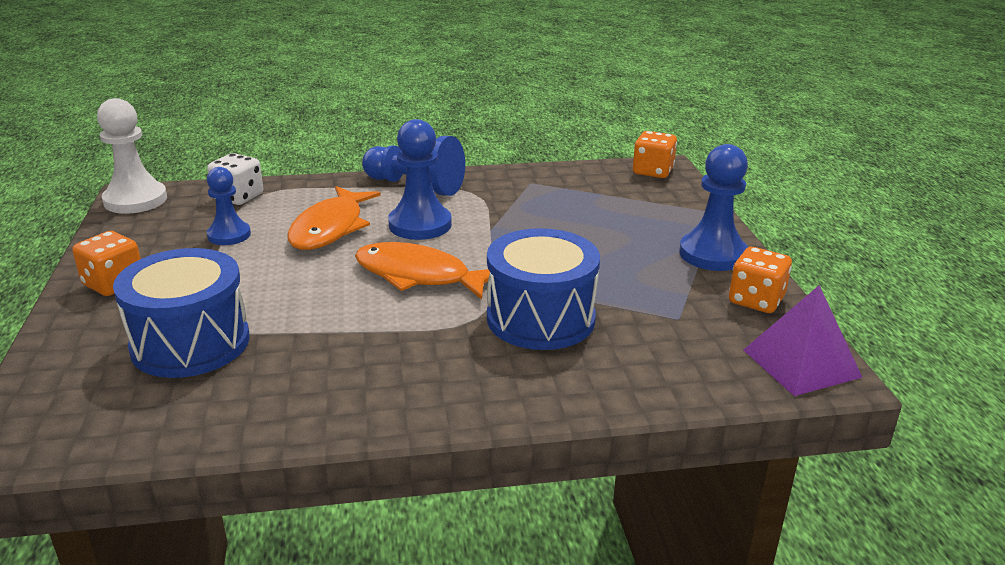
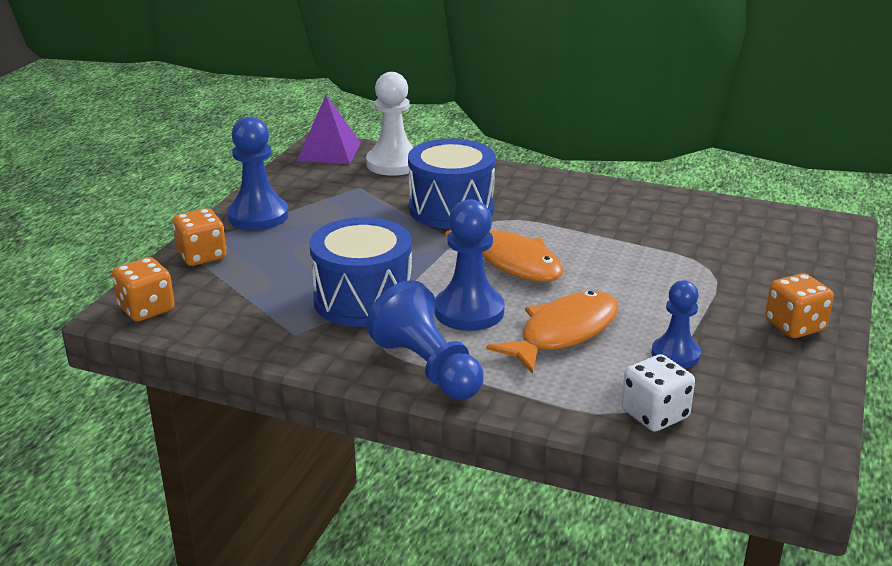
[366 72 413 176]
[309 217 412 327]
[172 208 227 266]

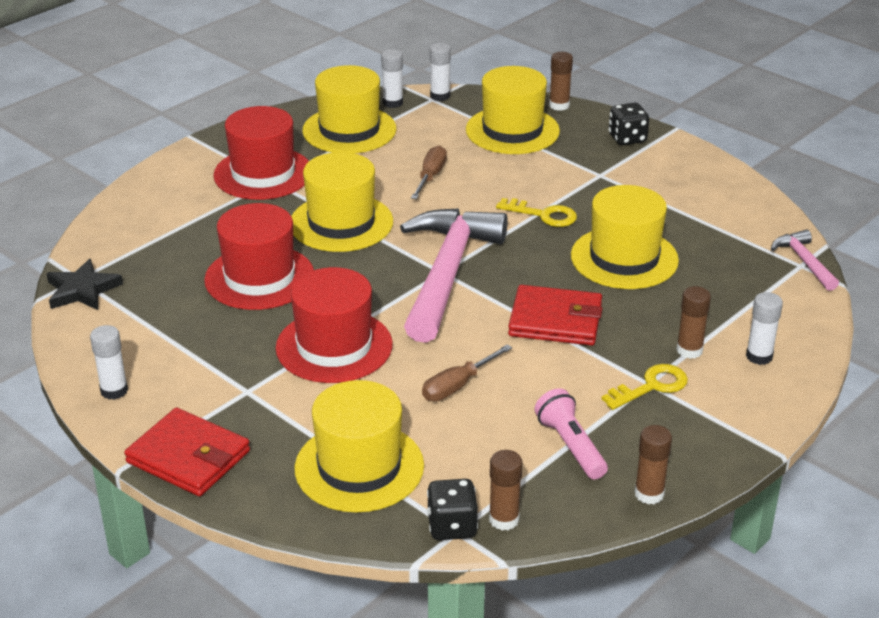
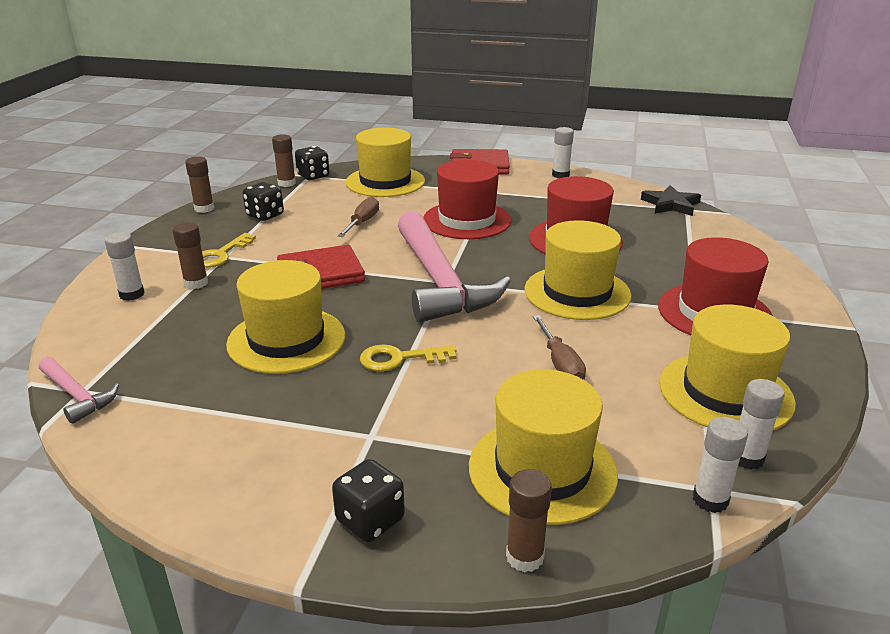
[243 182 284 221]

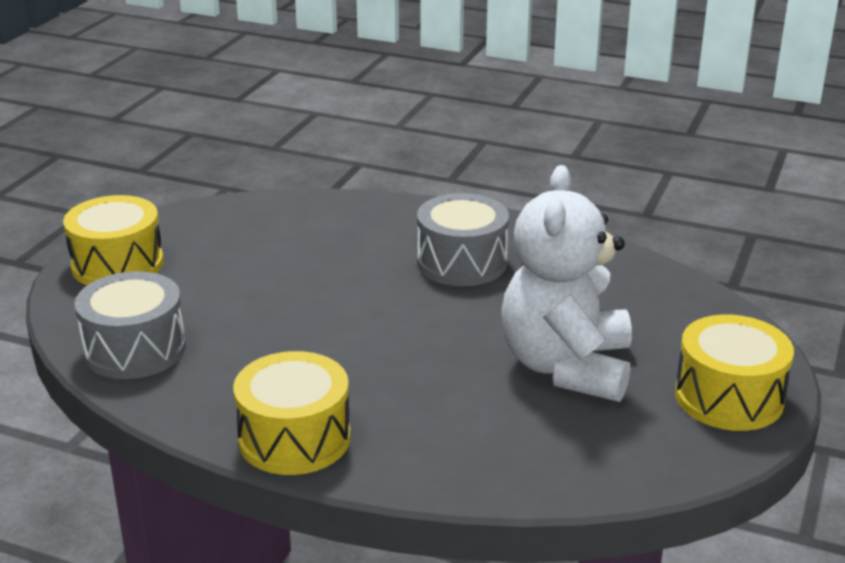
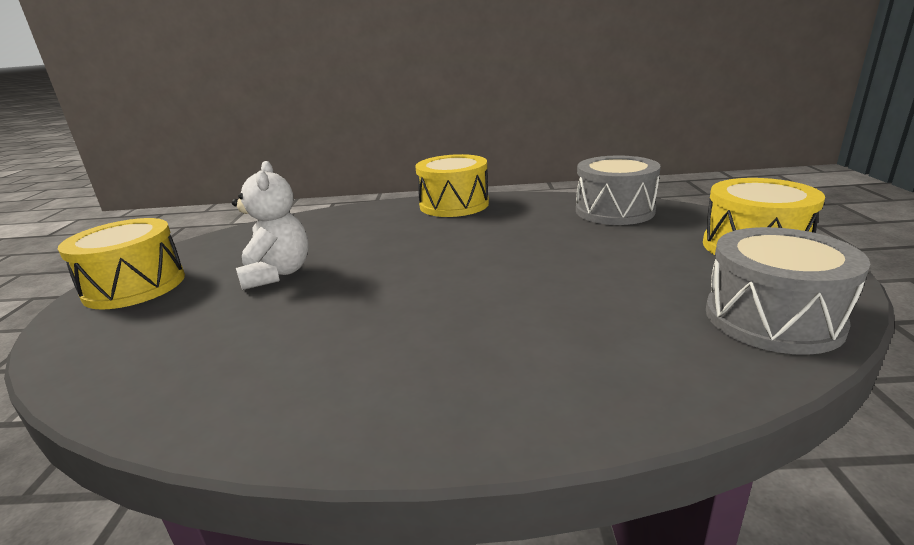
[706 227 870 355]
[232 161 309 290]

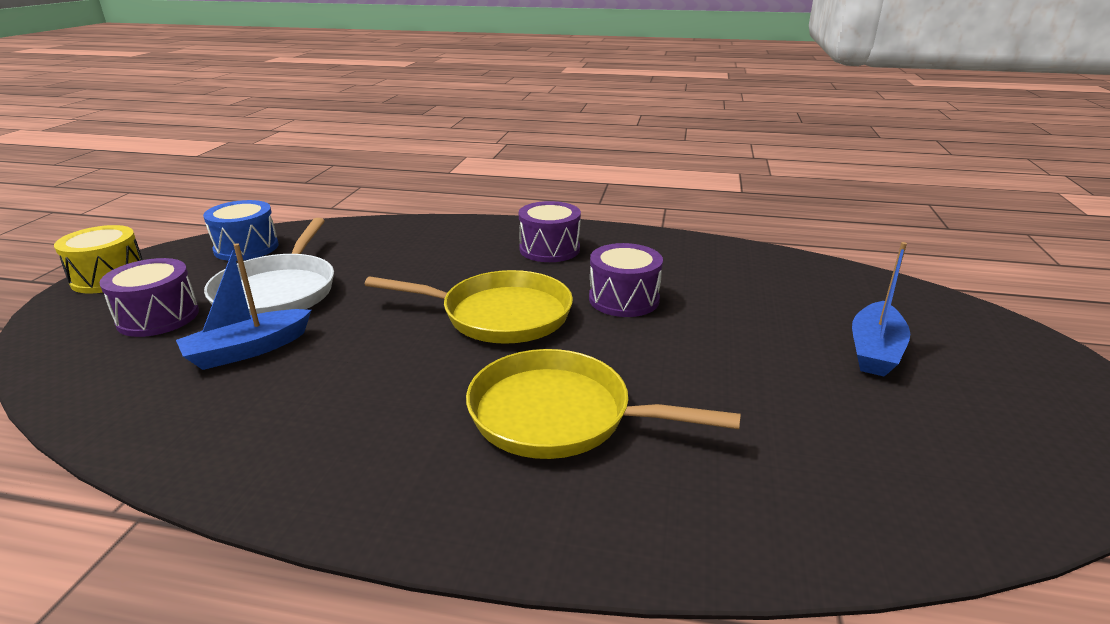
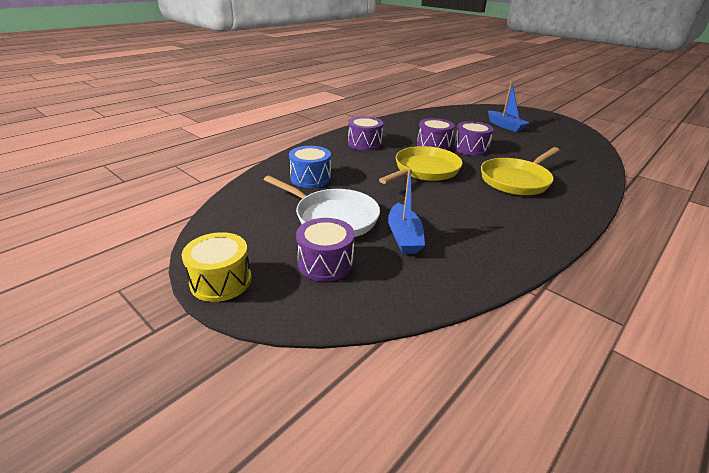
[289 146 331 188]
[454 121 494 156]

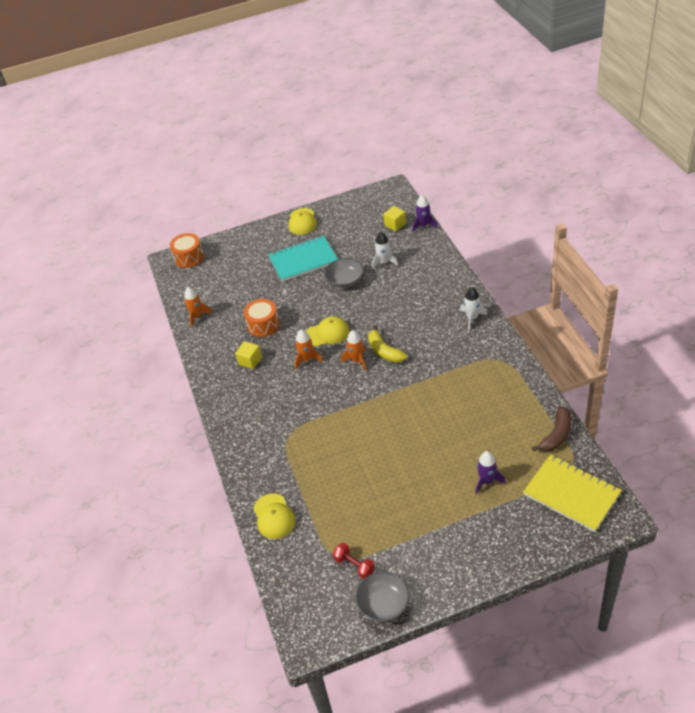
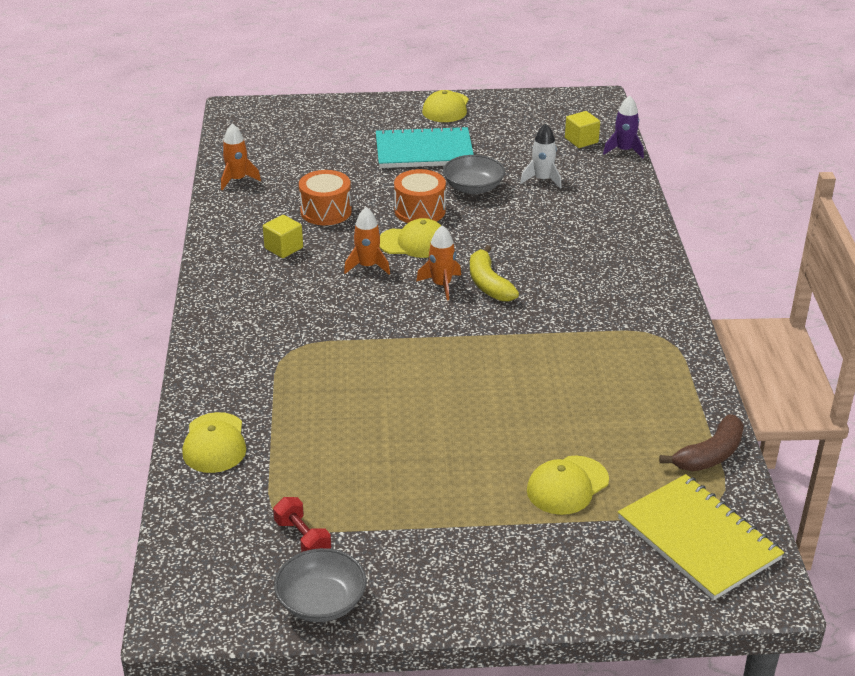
[394 169 446 223]
[460 287 488 330] (first image)
[527 456 609 515]

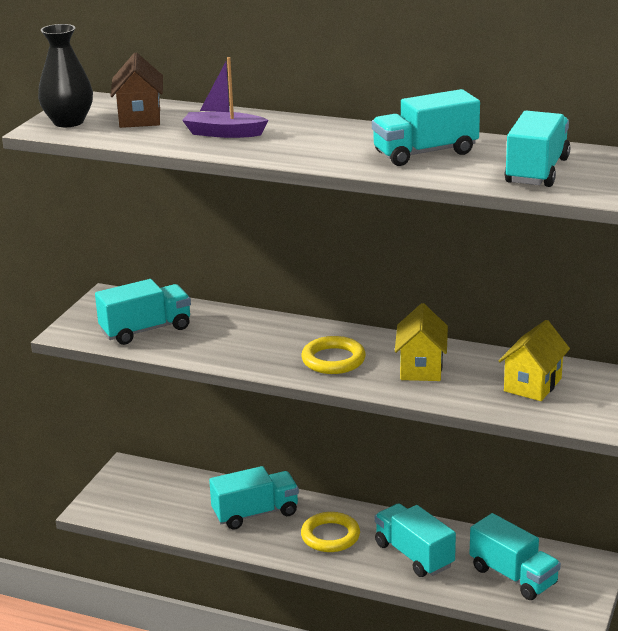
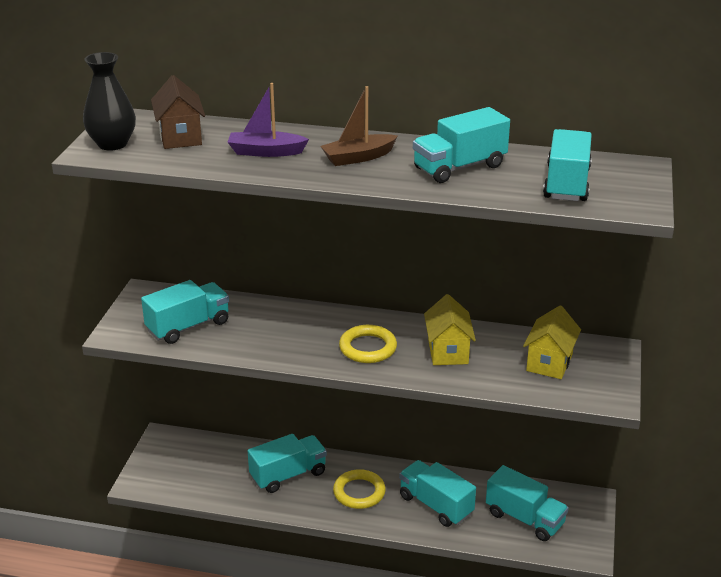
[320 86 398 166]

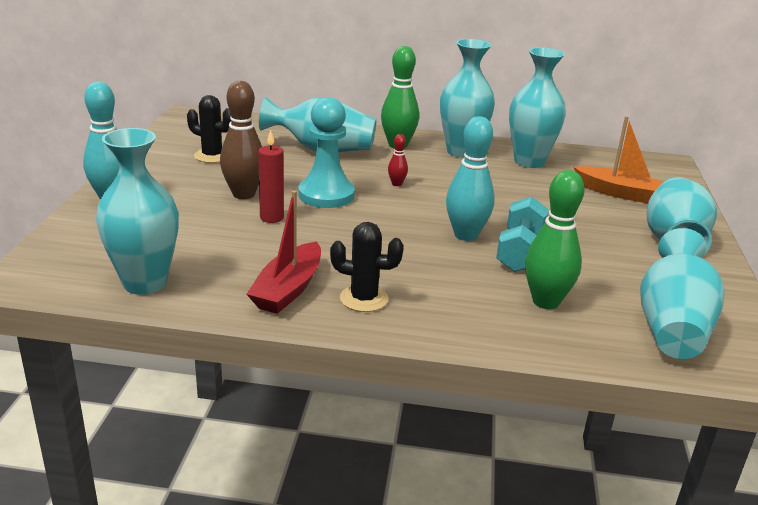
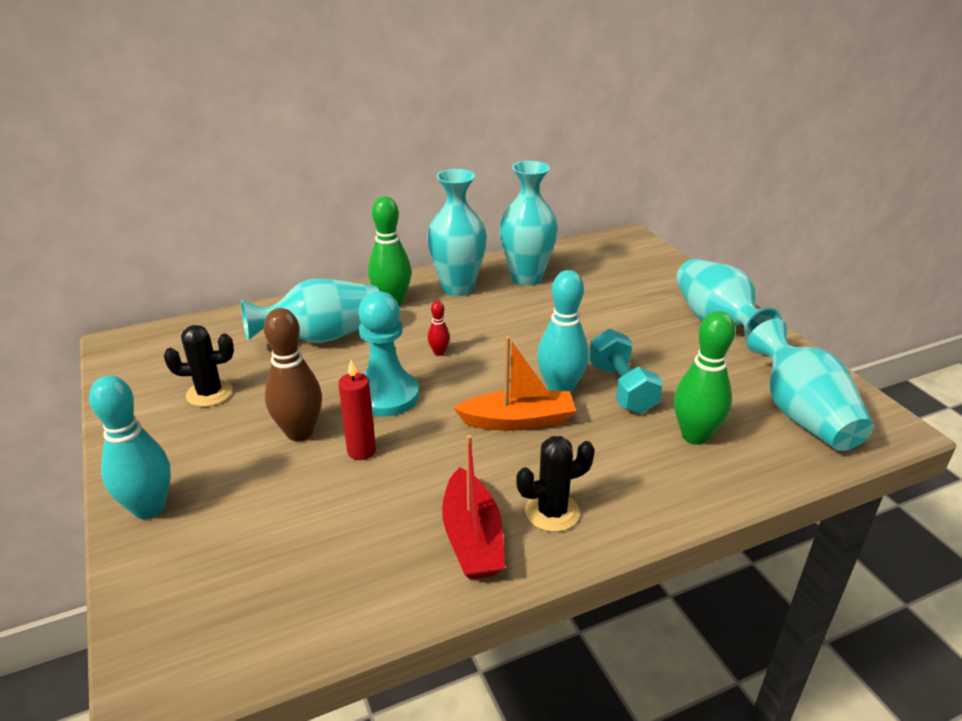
[96 128 179 295] (first image)
[454 336 576 431]

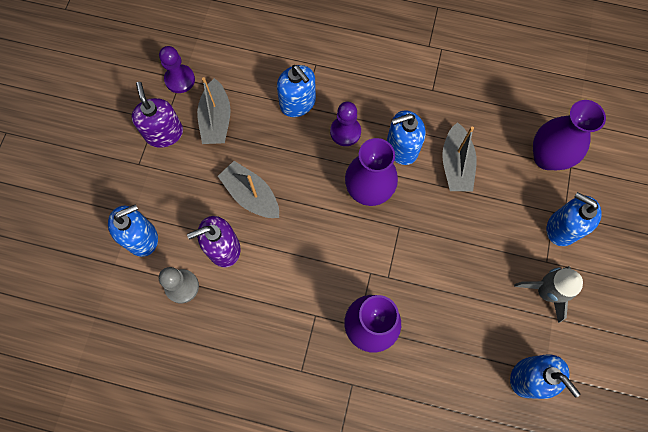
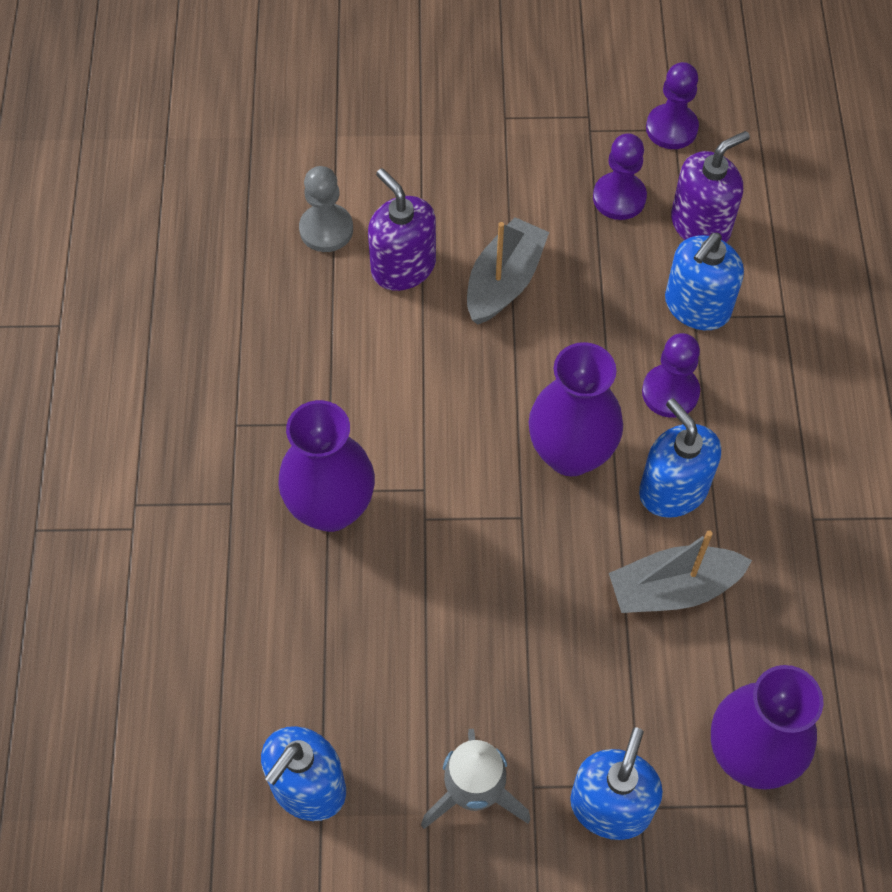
[108 204 158 257] (first image)
[671 131 750 242]
[593 133 647 220]

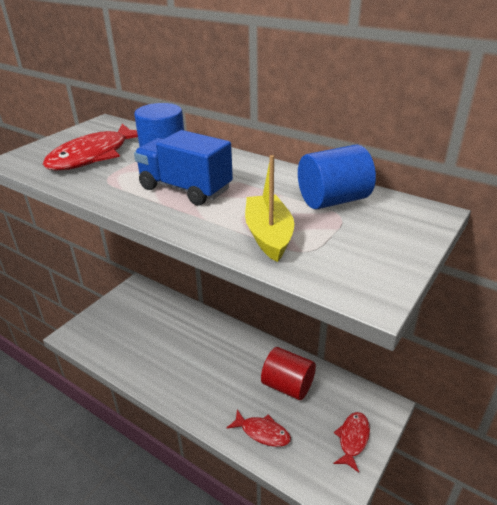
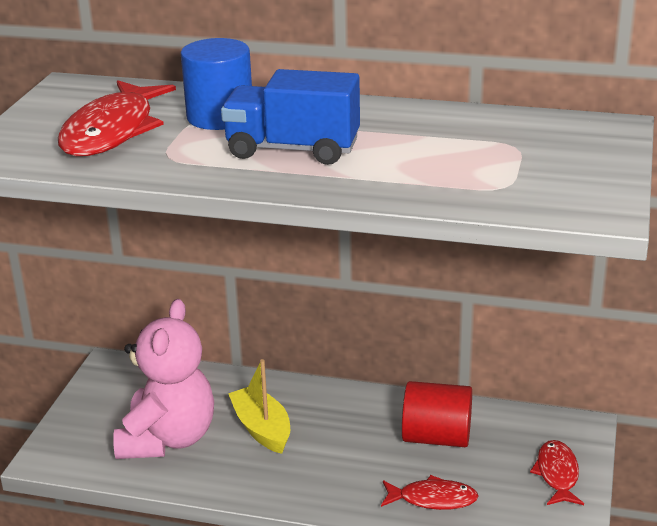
[228 359 290 454]
[298 144 376 209] (first image)
[113 299 214 459]

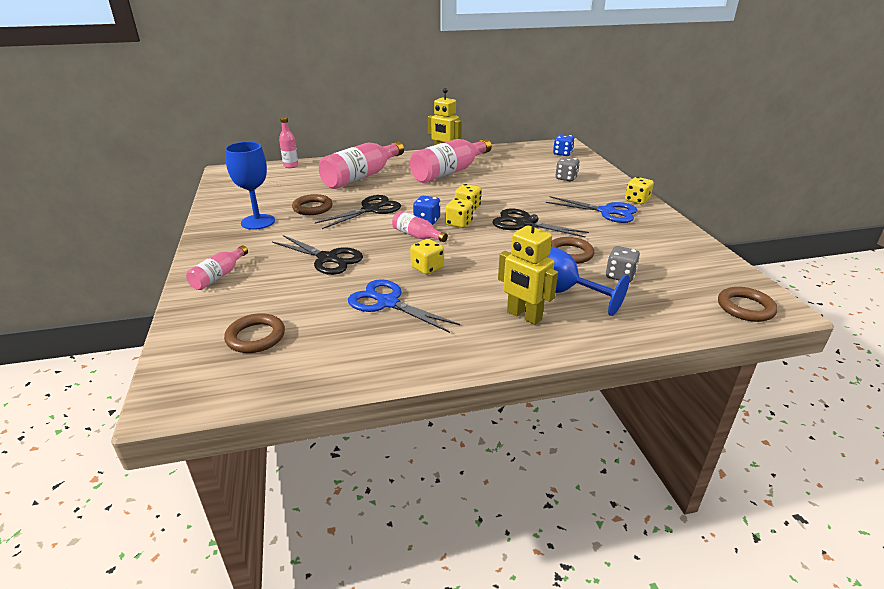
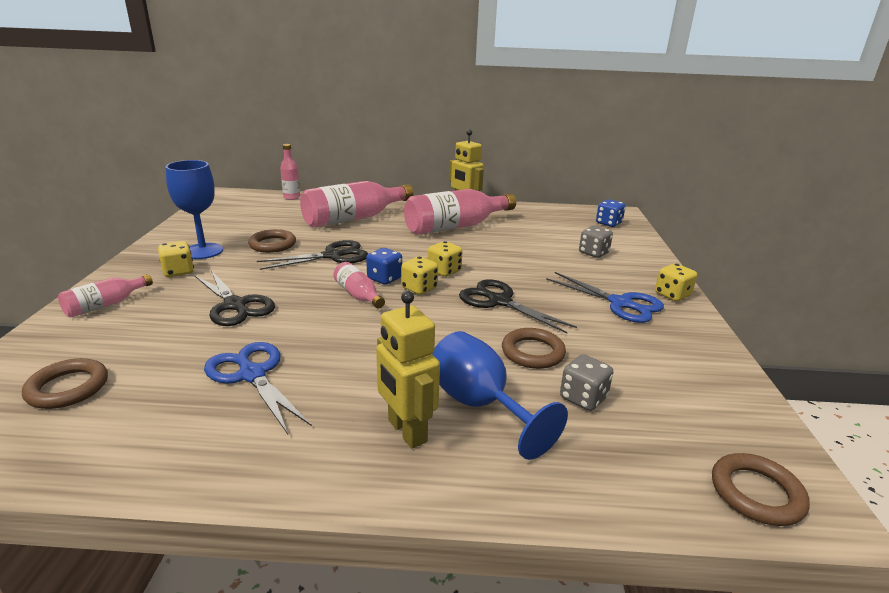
[158 241 194 277]

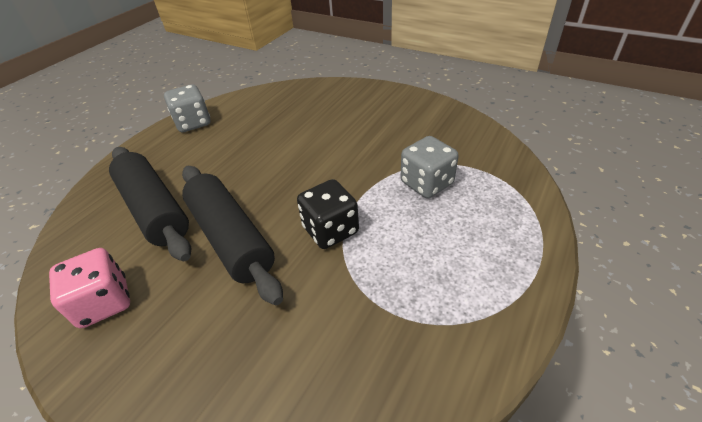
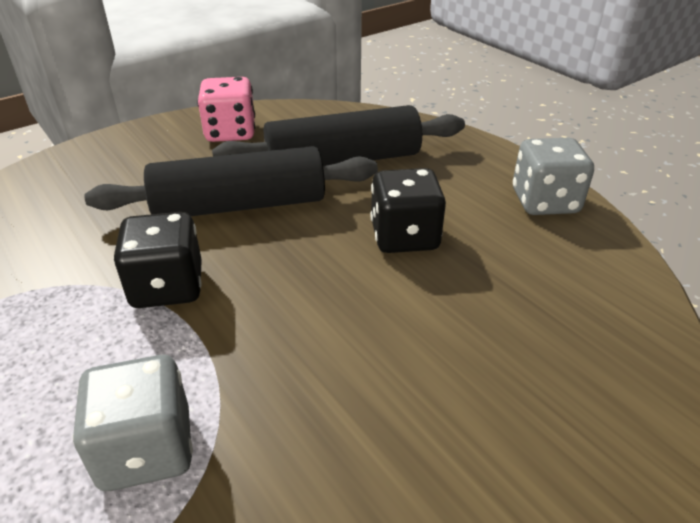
[370 168 446 253]

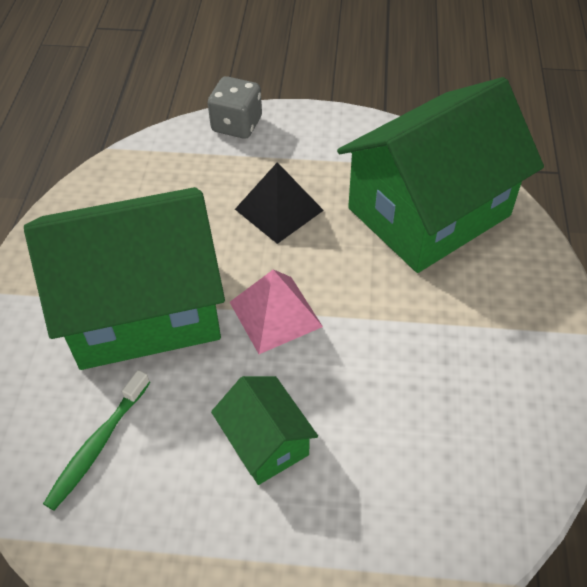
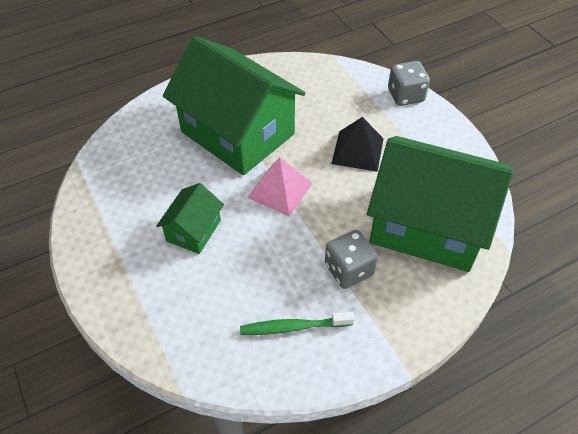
[240 312 354 335]
[325 230 378 289]

